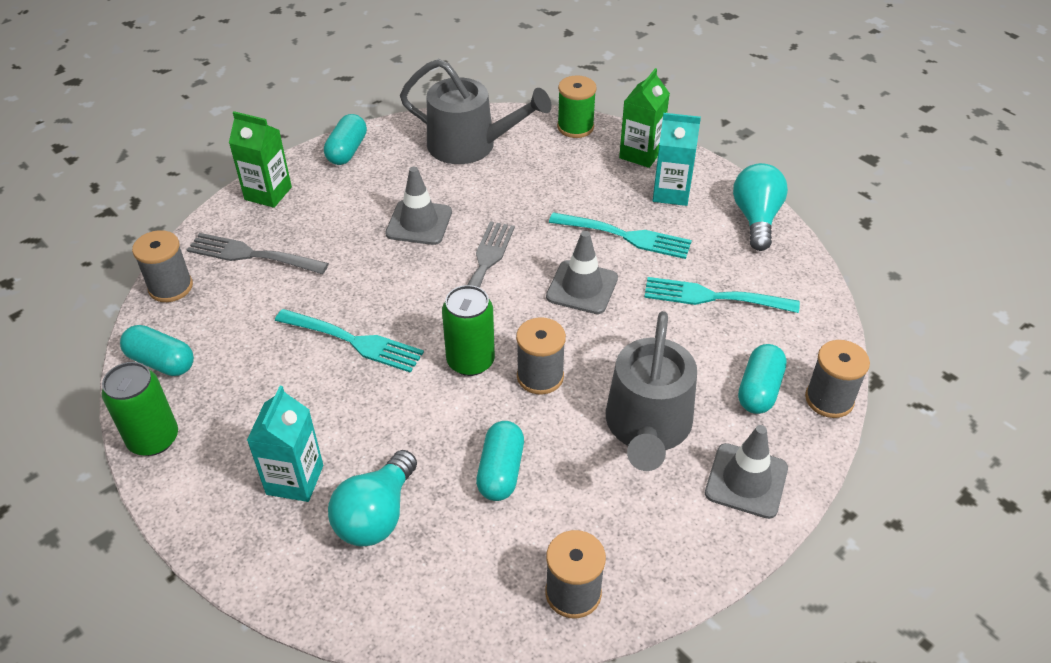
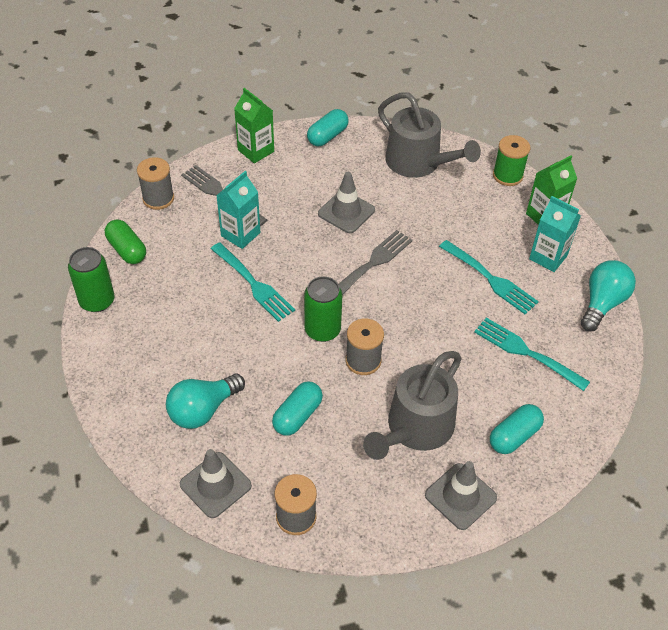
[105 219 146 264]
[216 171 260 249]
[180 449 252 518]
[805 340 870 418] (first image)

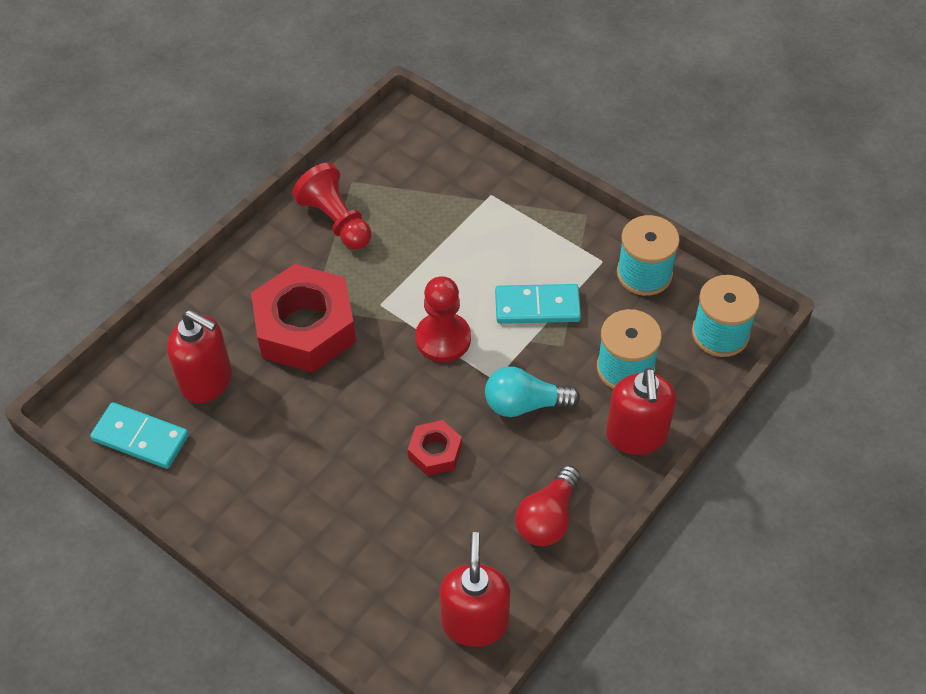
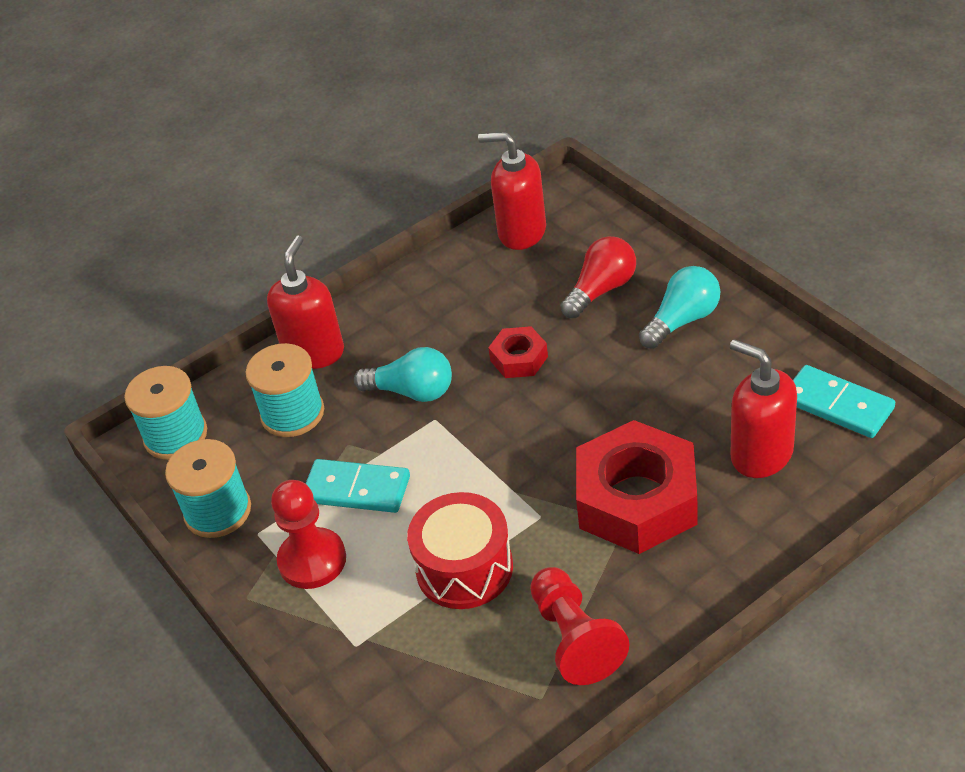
[271 480 346 589]
[478 132 546 250]
[560 236 636 318]
[407 492 513 609]
[639 266 720 349]

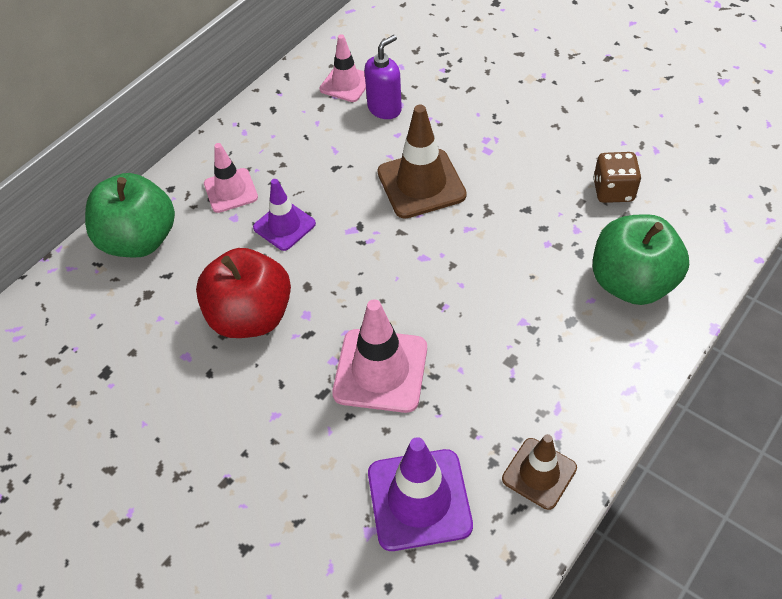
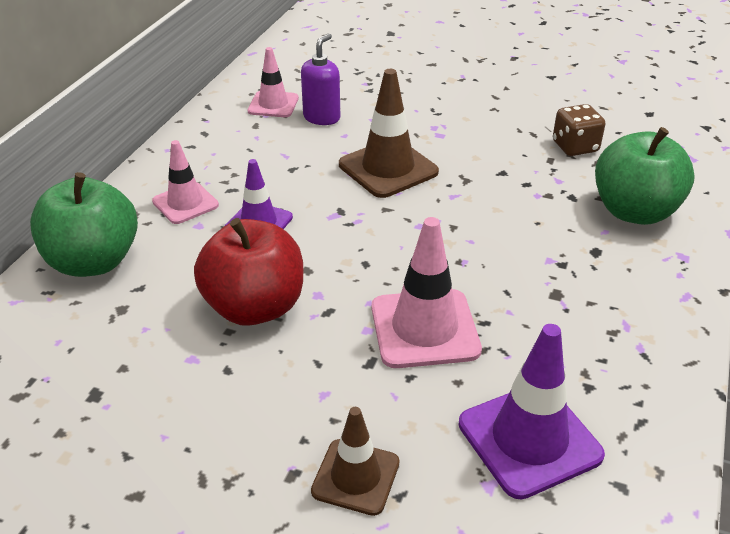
[311 407 400 516]

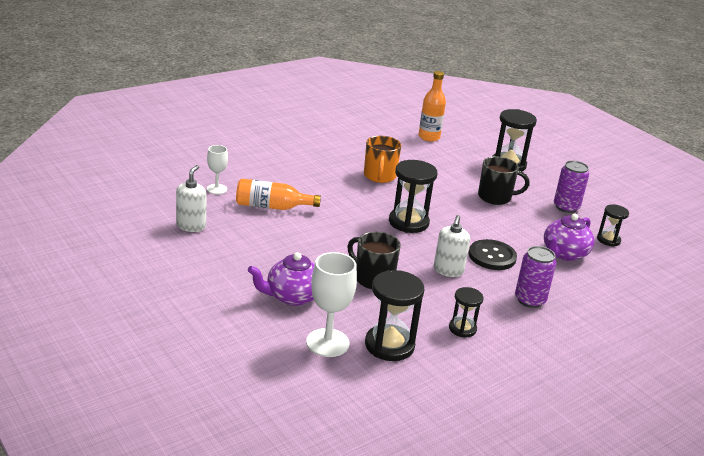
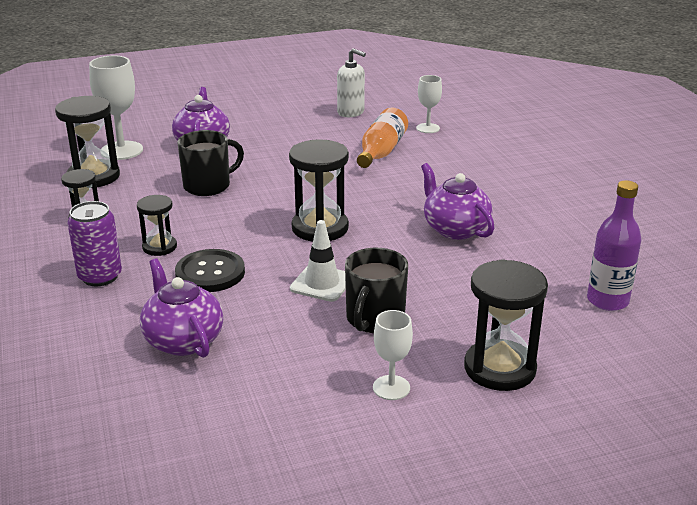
[421 163 495 240]
[587 180 642 311]
[434 215 470 277] (first image)
[554 160 589 213] (first image)
[137 195 177 256]
[290 220 346 302]
[373 310 413 400]

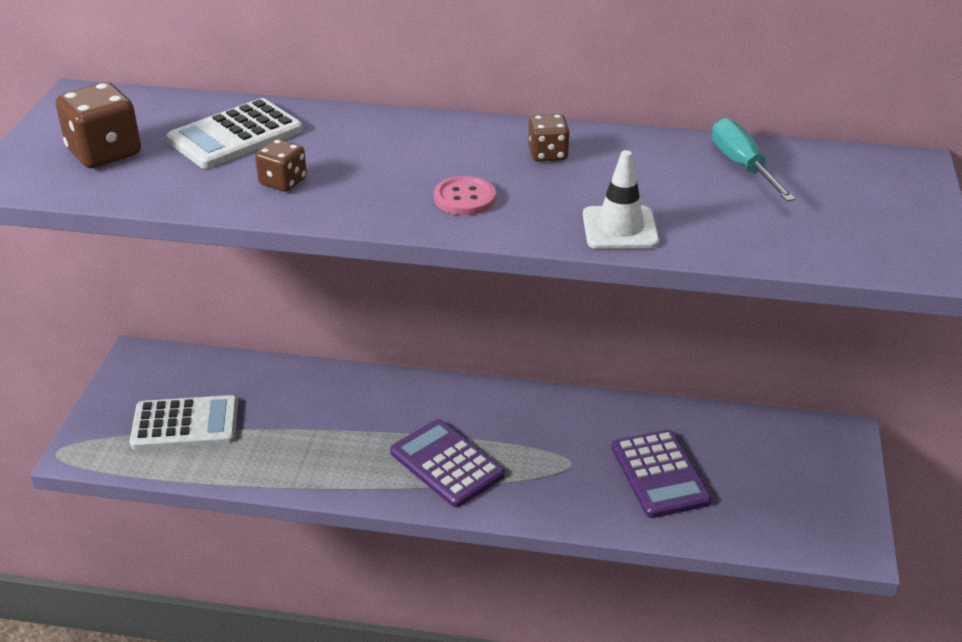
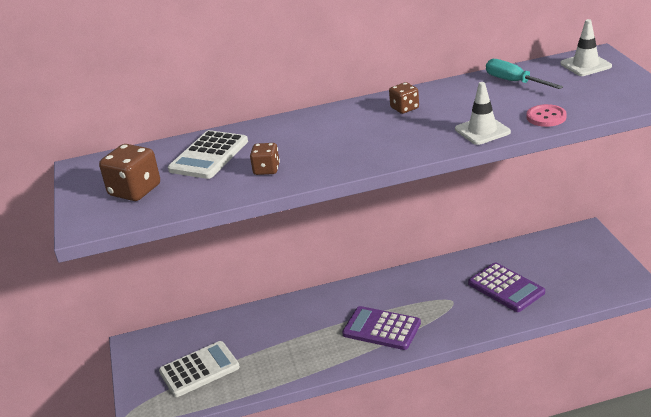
[527 104 567 127]
[560 19 612 76]

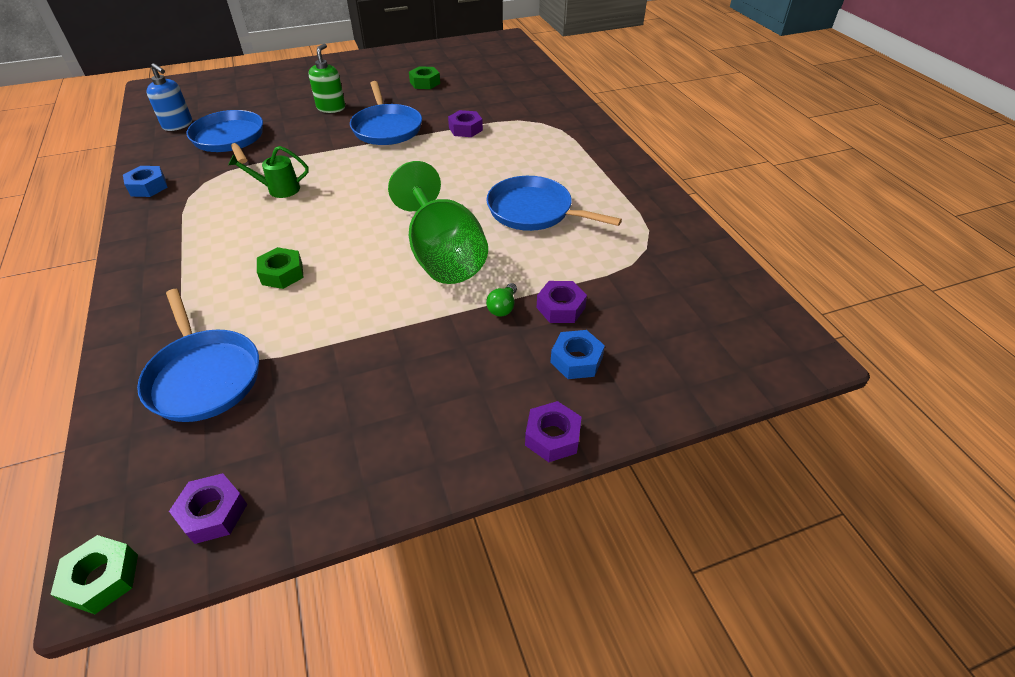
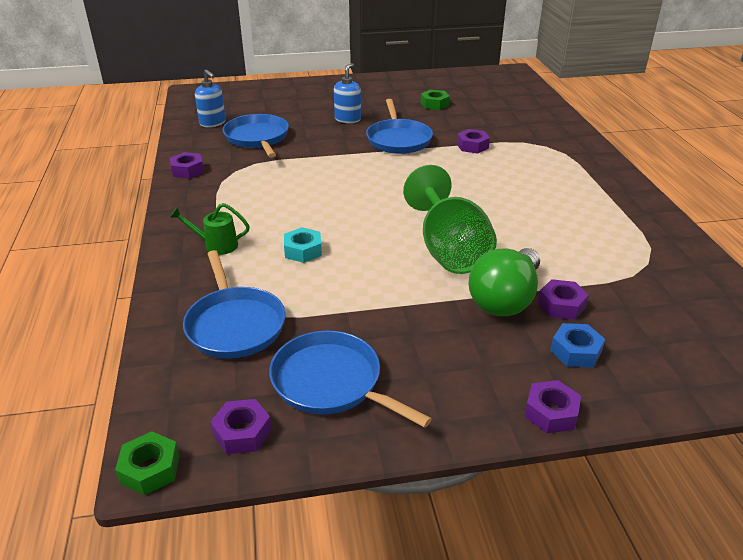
[170 152 204 179]
[170 203 250 255]
[284 227 322 263]
[334 63 361 123]
[269 331 432 428]
[469 248 540 316]

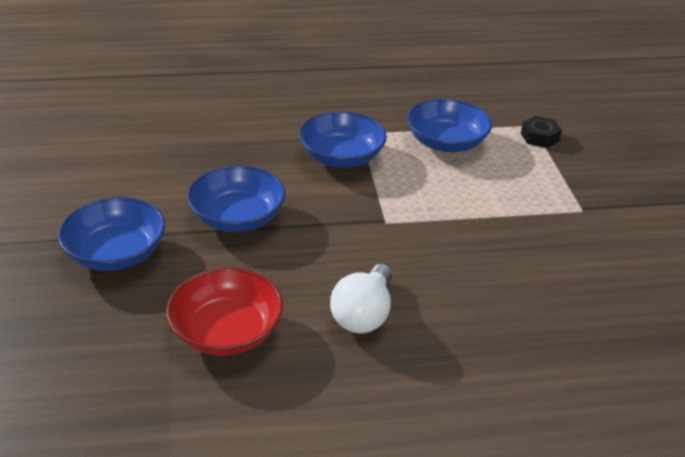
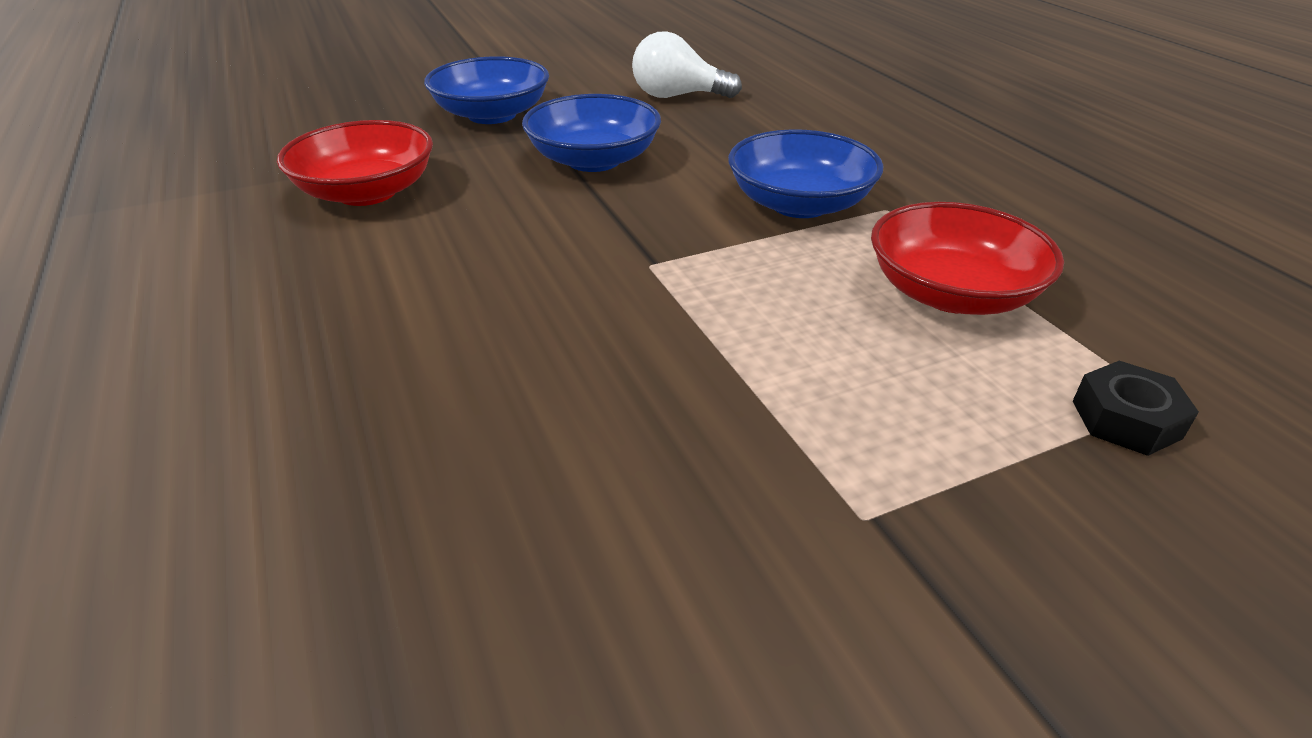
[632 31 742 98]
[871 202 1064 315]

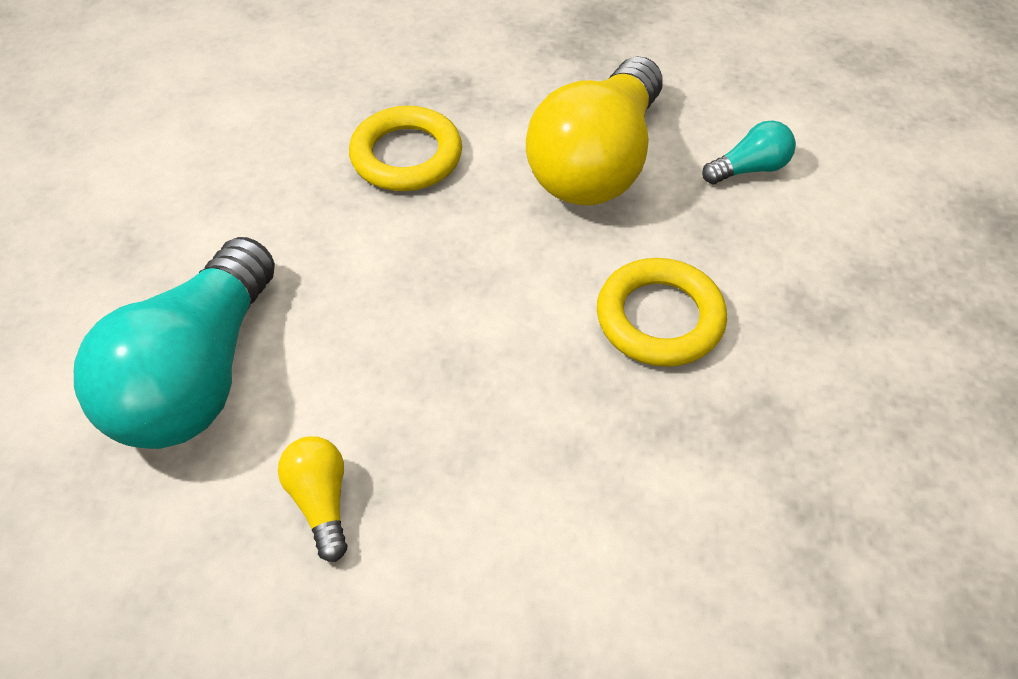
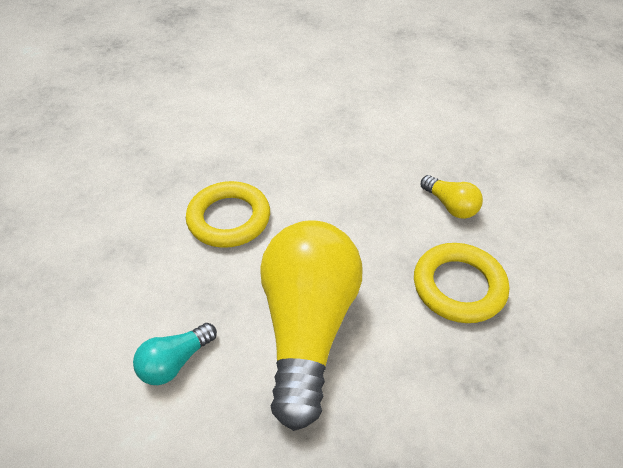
[74 237 275 449] (first image)
[421 175 483 219]

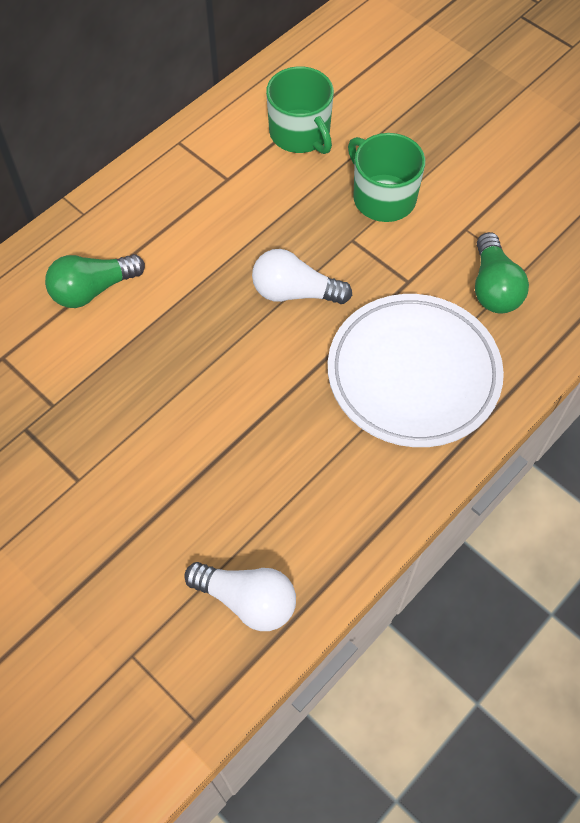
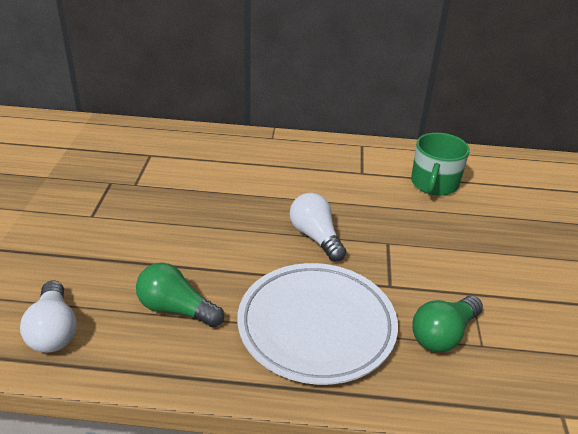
[136 263 224 328]
[348 133 425 222] (first image)

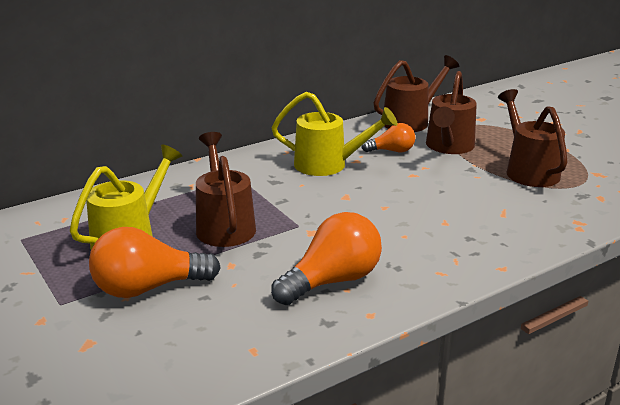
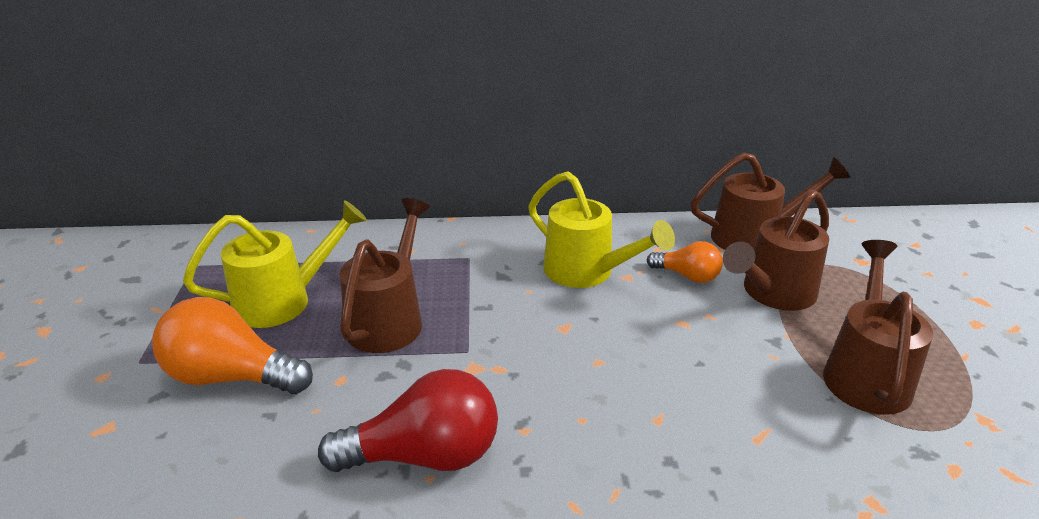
[318 369 498 472]

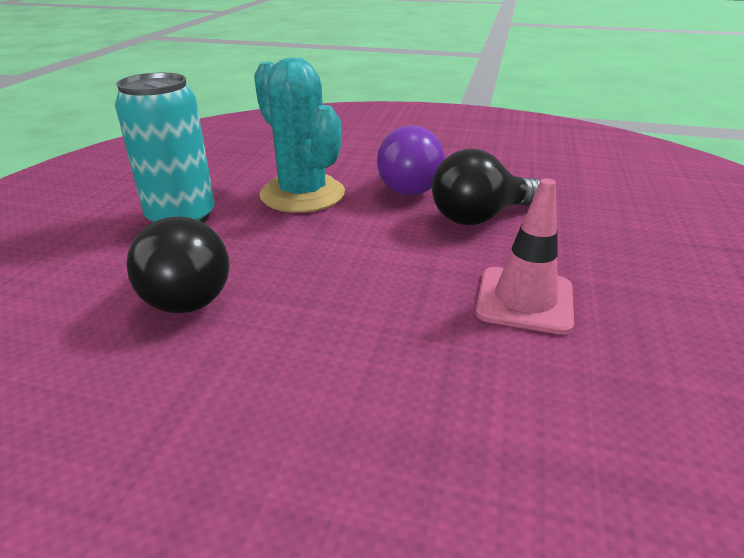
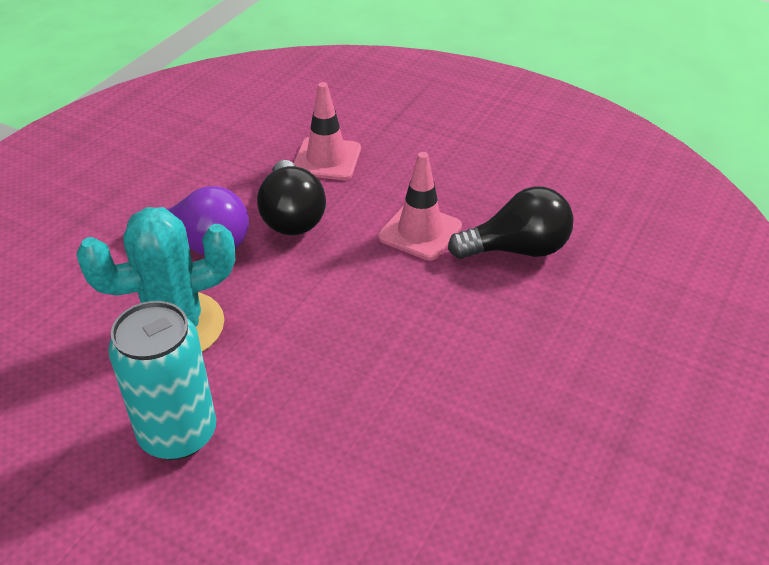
[448 186 574 259]
[294 82 361 180]

